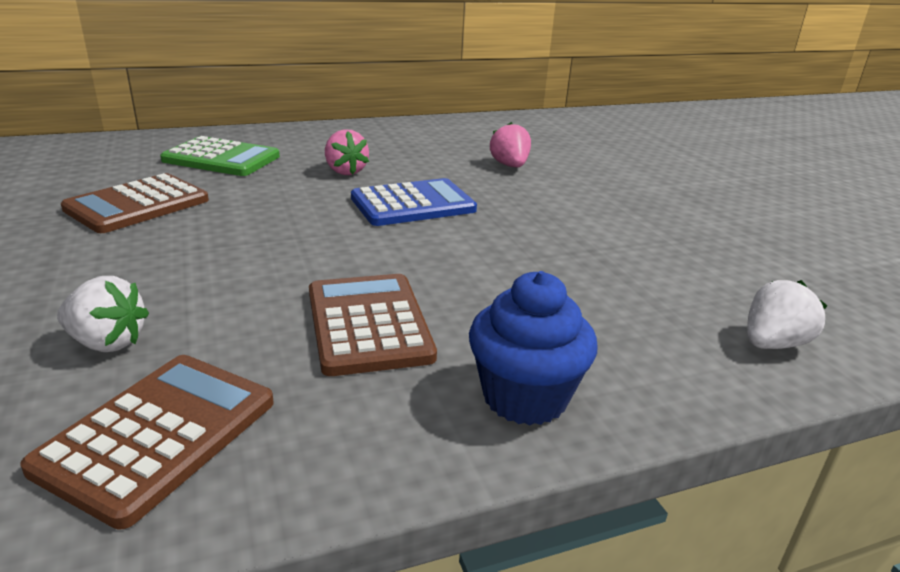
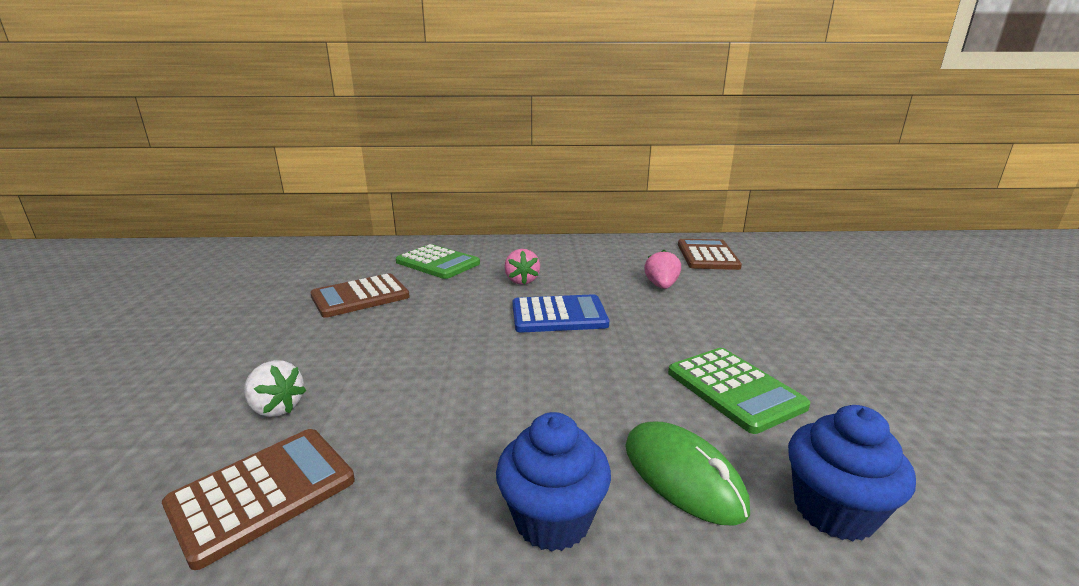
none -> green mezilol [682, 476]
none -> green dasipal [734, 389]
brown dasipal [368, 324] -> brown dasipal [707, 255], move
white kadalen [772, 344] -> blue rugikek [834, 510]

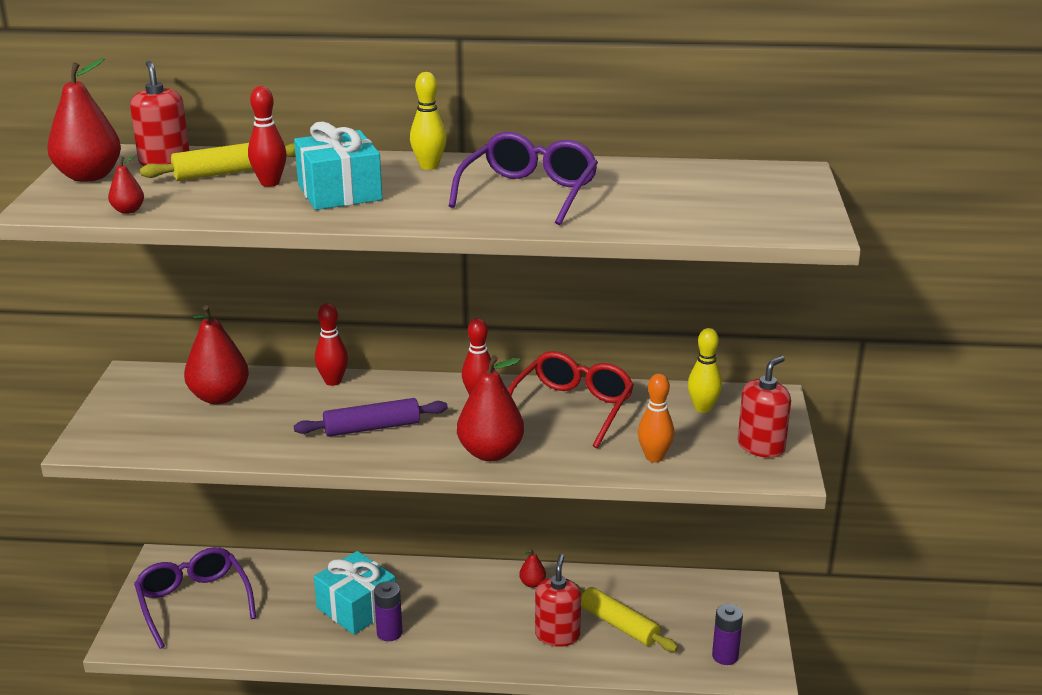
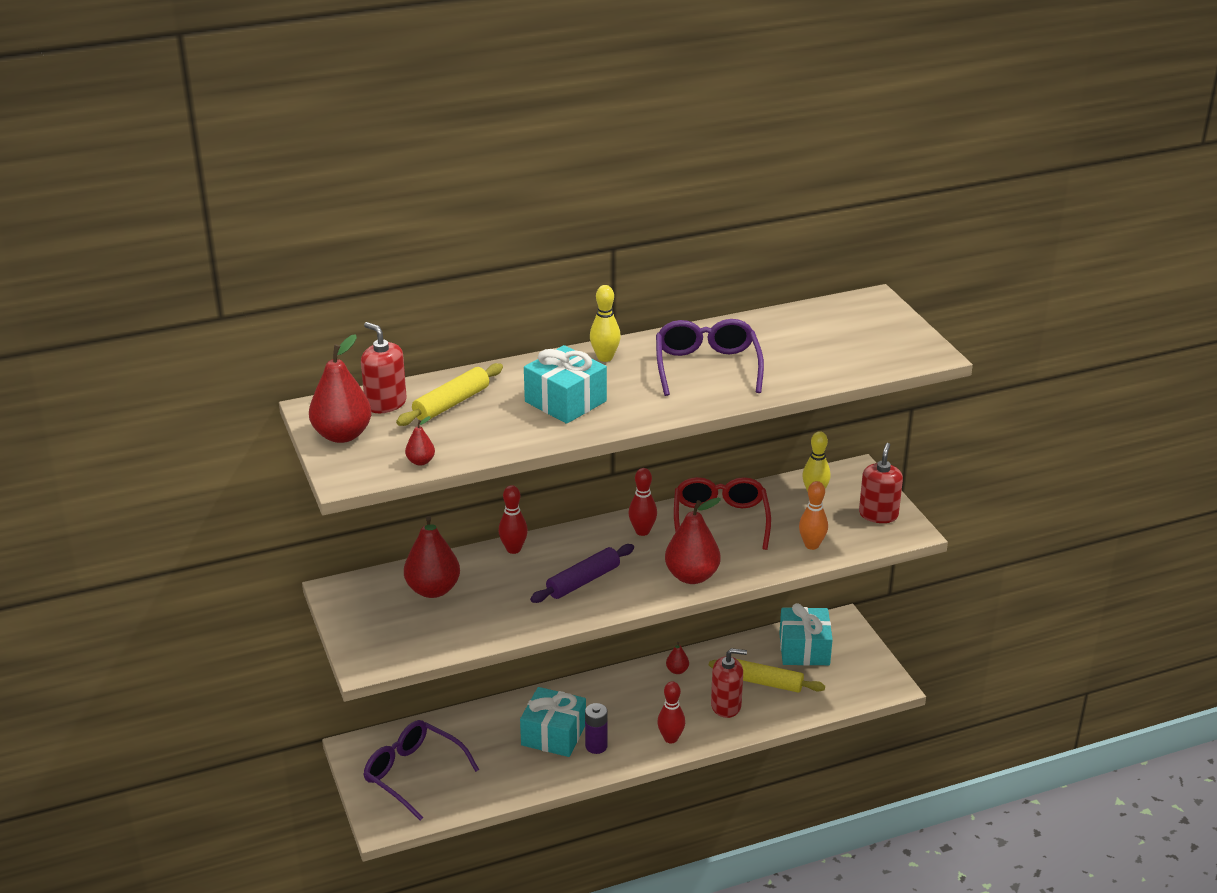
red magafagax [270, 183] -> red magafagax [670, 738], move
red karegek [557, 635] -> red karegek [726, 705], 105 degrees clockwise
none -> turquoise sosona [804, 649]
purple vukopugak [725, 656] -> none

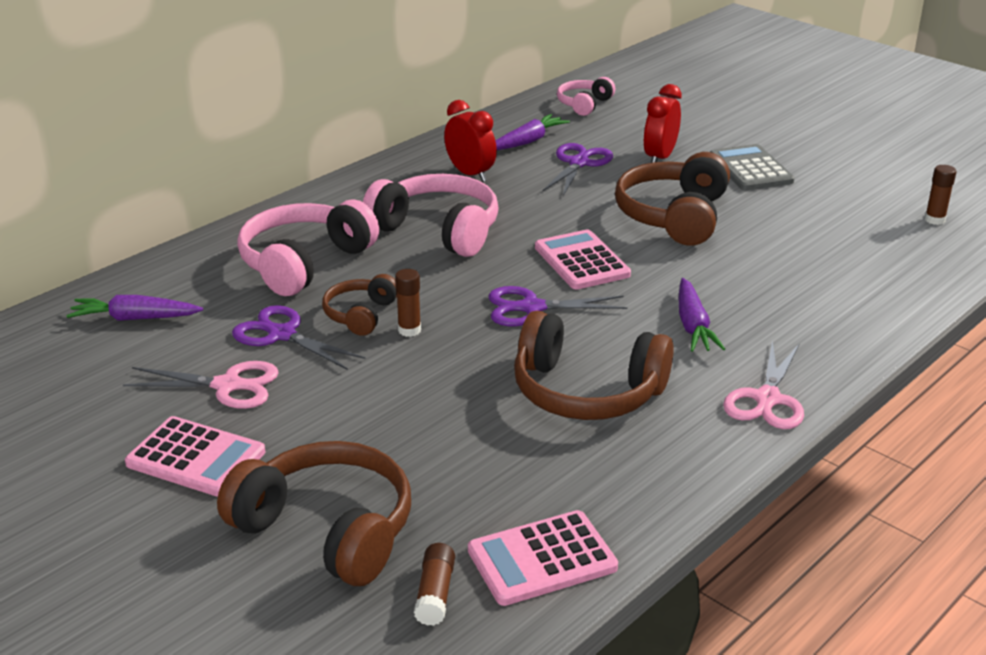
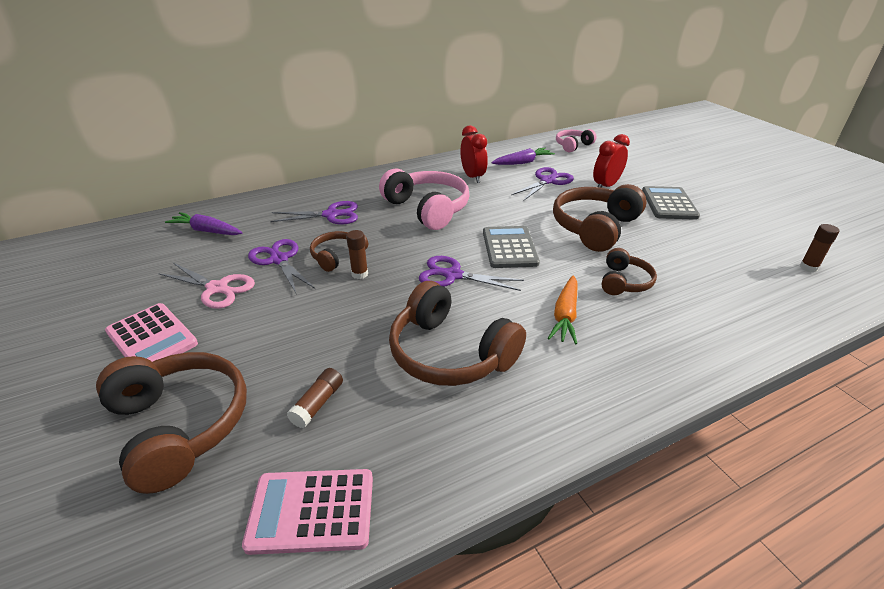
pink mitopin [304, 263] -> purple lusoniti [331, 215]
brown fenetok [435, 594] -> brown fenetok [318, 404], move
pink dasipal [581, 261] -> grey dasipal [509, 248]
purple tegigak [693, 325] -> orange tegigak [565, 315]
none -> brown mitopin [624, 282]
pink lusoniti [767, 399] -> none

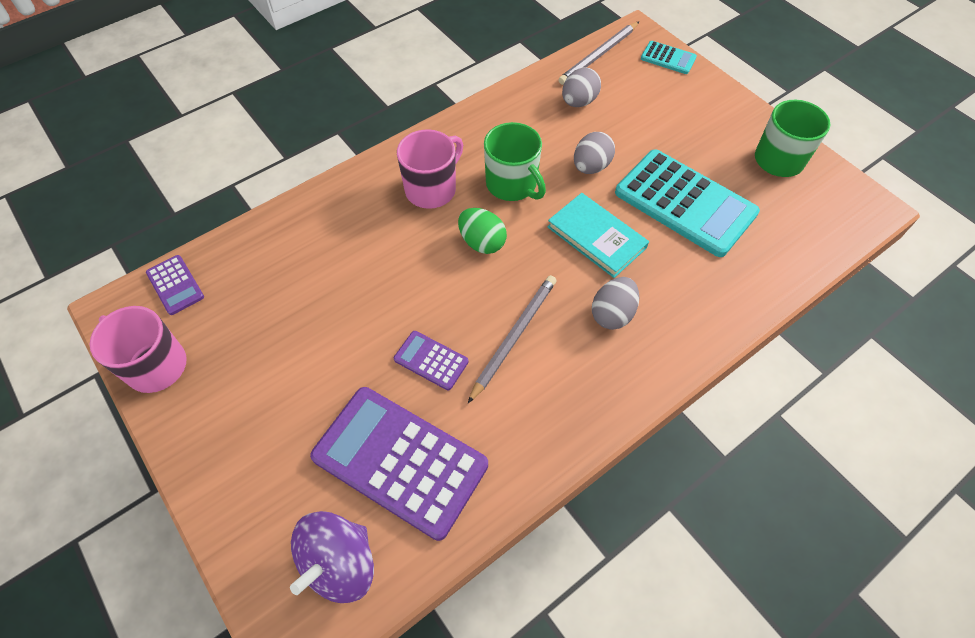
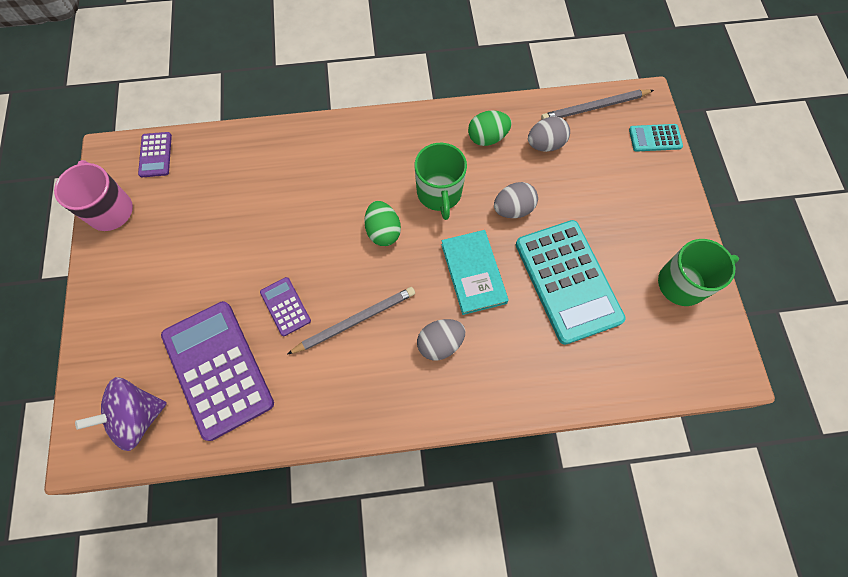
none -> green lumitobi [487, 137]
turquoise dasipal [668, 58] -> turquoise dasipal [655, 138], 120 degrees clockwise
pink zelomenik [432, 189] -> none

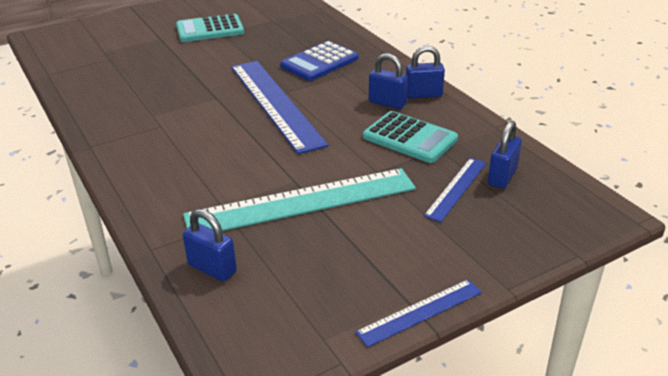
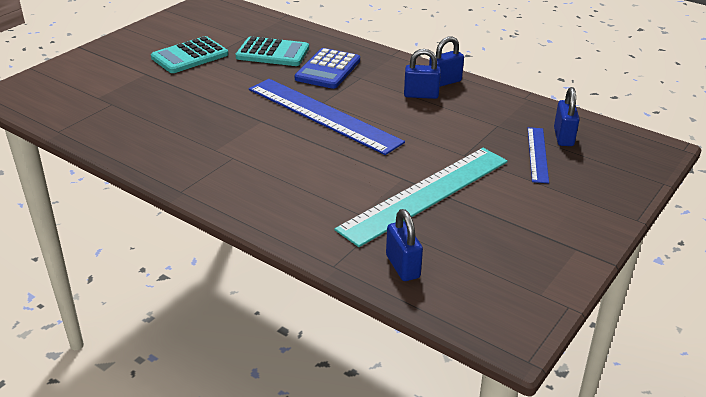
turquoise dasipal [410, 138] -> turquoise dasipal [272, 53], move
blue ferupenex [212, 268] -> blue ferupenex [402, 266], 60 degrees clockwise
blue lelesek [420, 312] -> none

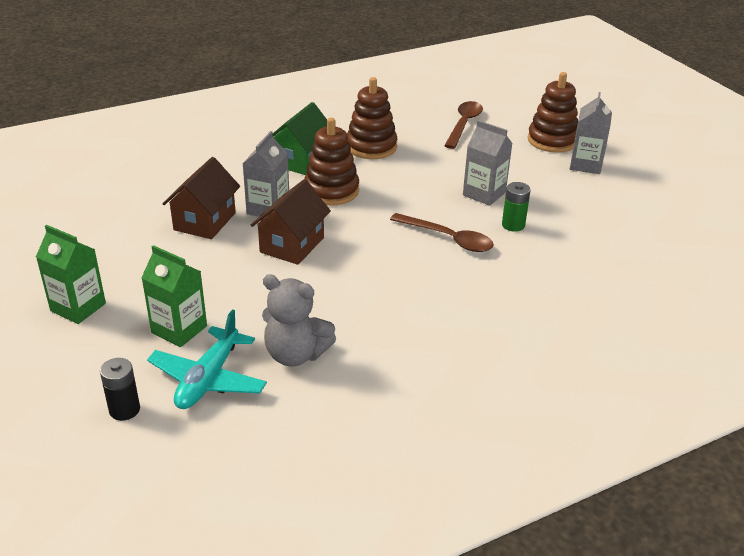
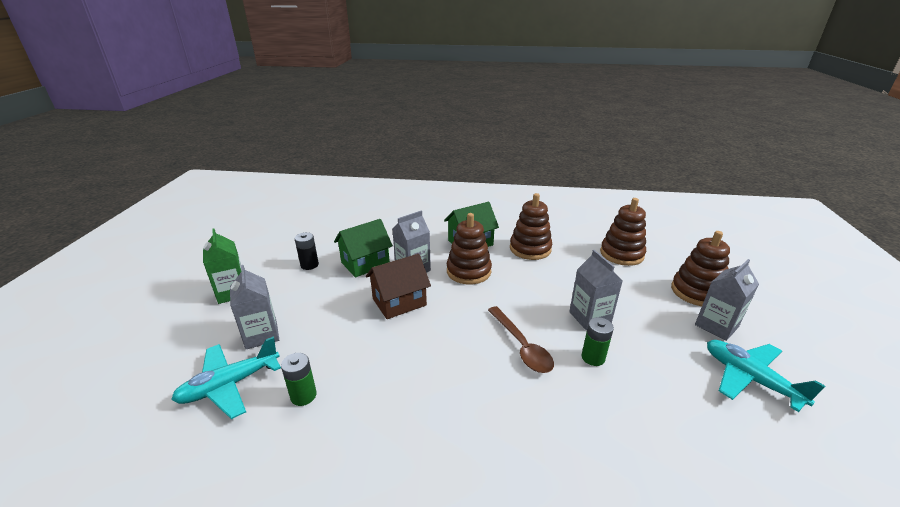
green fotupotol [179, 329] -> grey fotupotol [261, 335]
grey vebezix [295, 354] -> green vukopugak [303, 395]
black vukopugak [124, 410] -> black vukopugak [309, 265], move
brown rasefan [205, 221] -> green rasefan [365, 263]
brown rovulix [464, 124] -> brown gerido [621, 254]
none -> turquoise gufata [749, 379]

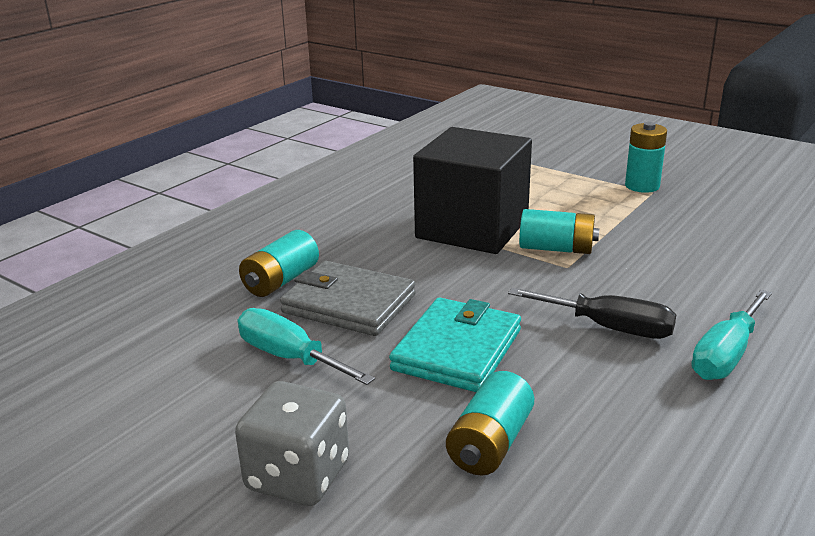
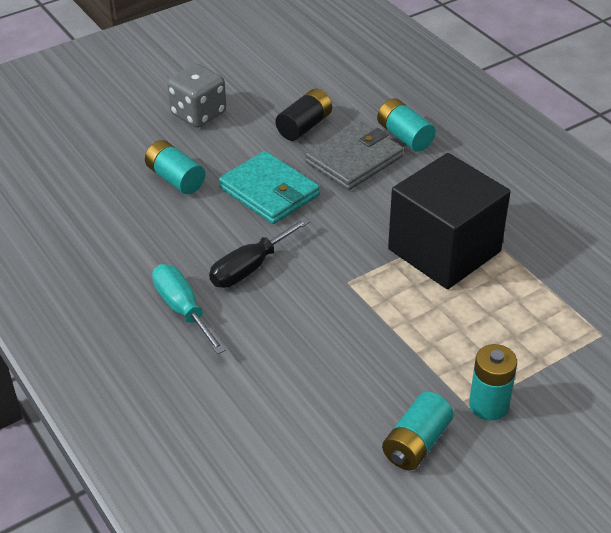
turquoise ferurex [289, 357] -> black vukopugak [304, 126]
turquoise vukopugak [556, 249] -> turquoise vukopugak [416, 443], move

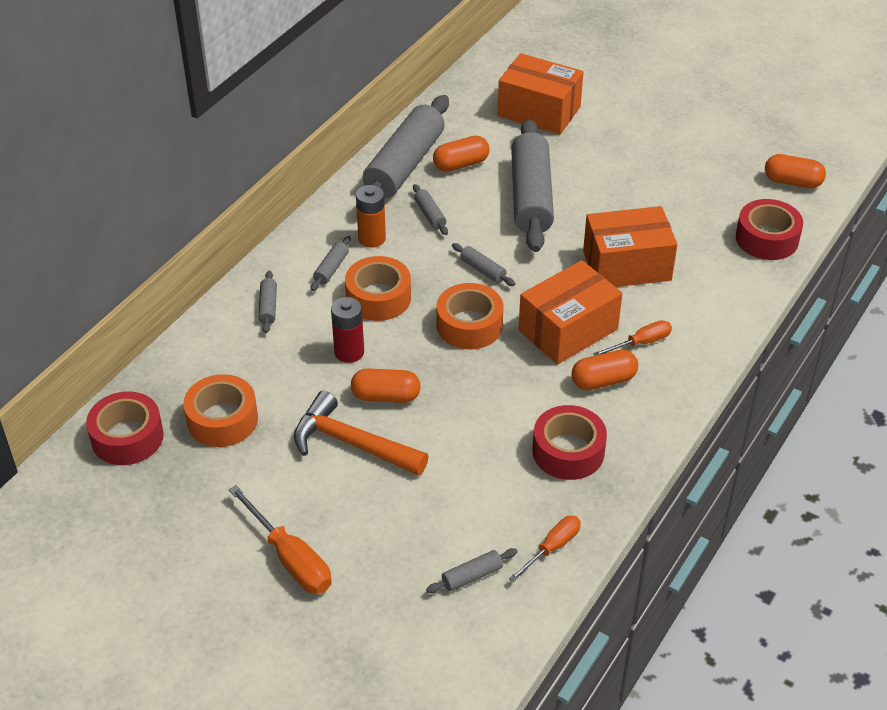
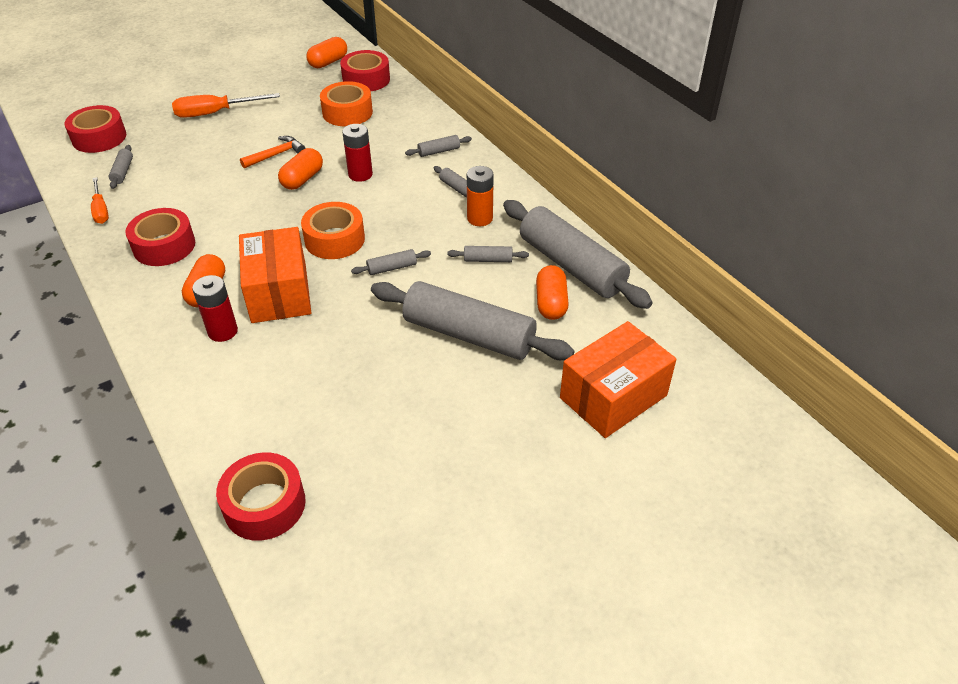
none -> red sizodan [99, 138]
orange ferurex [641, 343] -> red vukopugak [222, 331]
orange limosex [351, 443] -> orange limosex [276, 155], x0.61
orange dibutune [792, 182] -> orange dibutune [328, 62], move
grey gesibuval [268, 307] -> grey gesibuval [439, 151], 45 degrees counterclockwise
orange sizodan [378, 297] -> none
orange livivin [627, 265] -> none

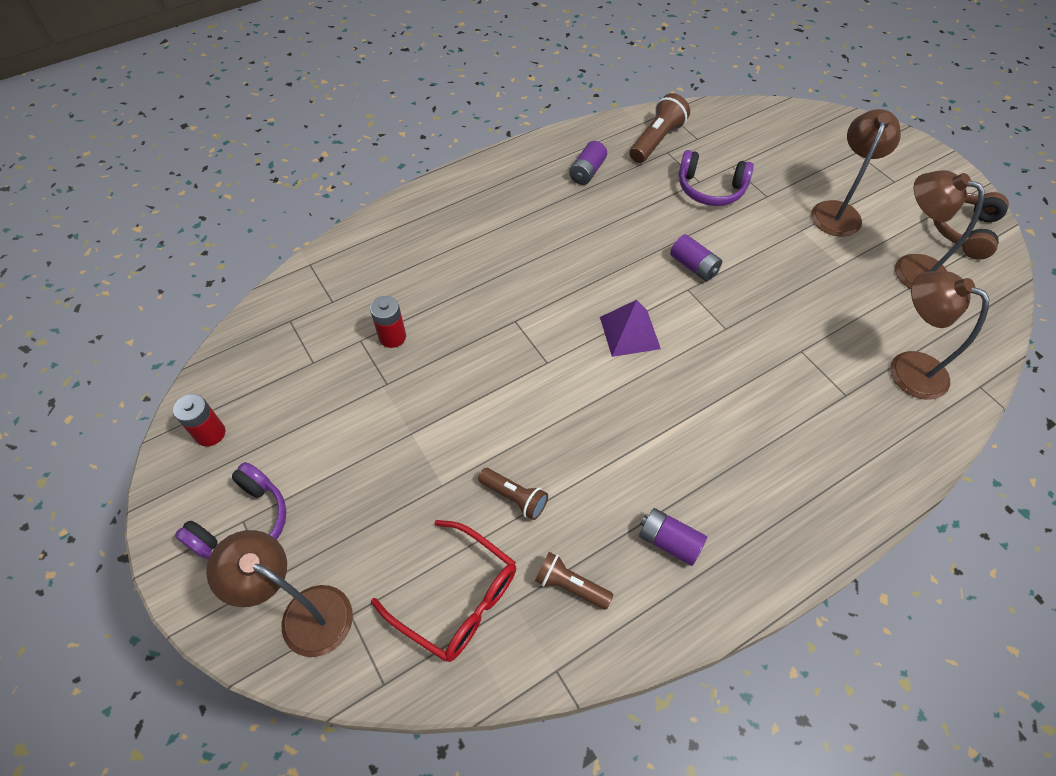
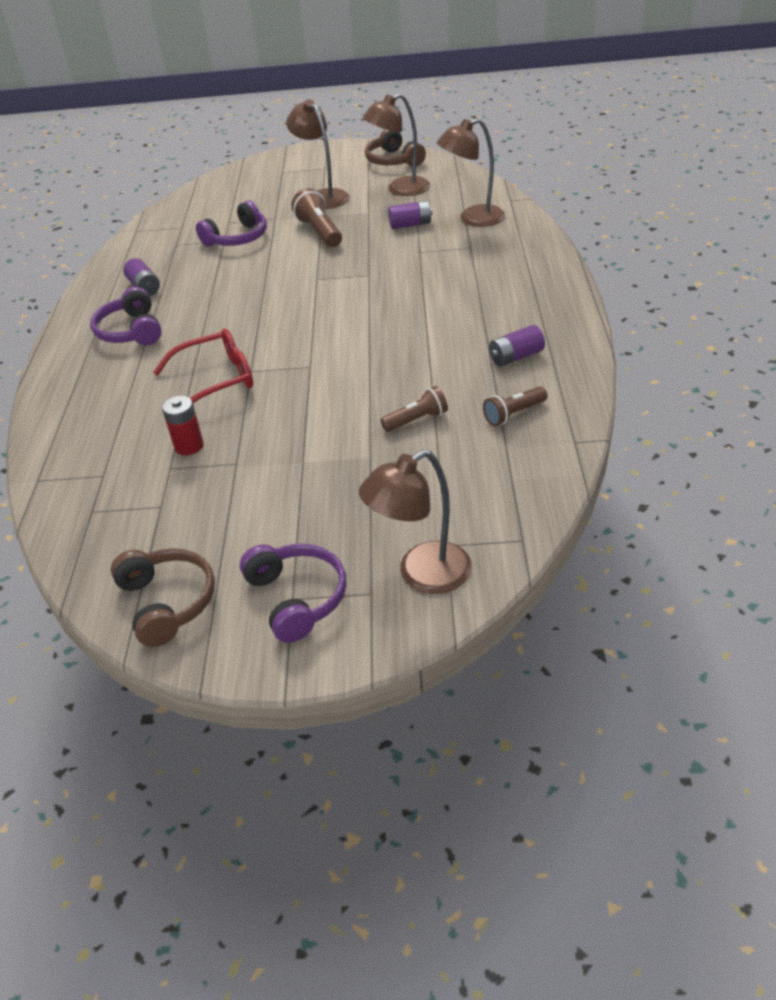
none -> purple mitopin [131, 331]
red vukopugak [210, 433] -> brown mitopin [168, 602]
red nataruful [458, 599] -> red nataruful [216, 380], move
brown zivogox [656, 140] -> brown zivogox [319, 232], move
purple vukopugak [693, 266] -> purple vukopugak [410, 225], move
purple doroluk [630, 332] -> none

